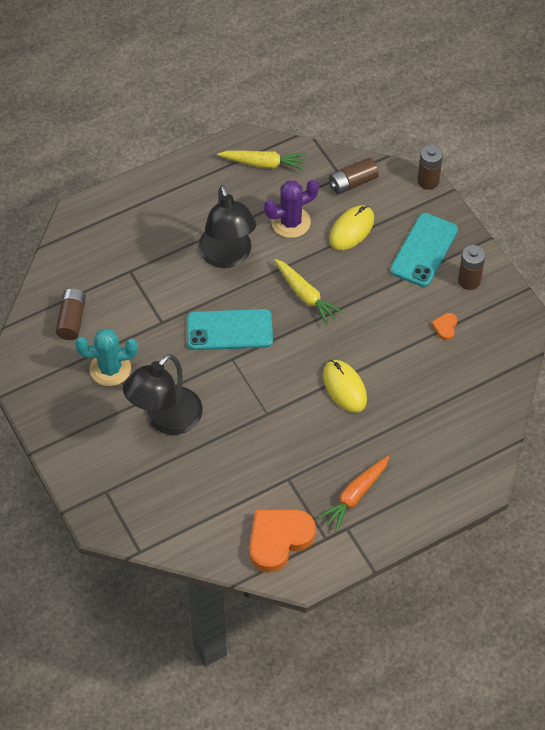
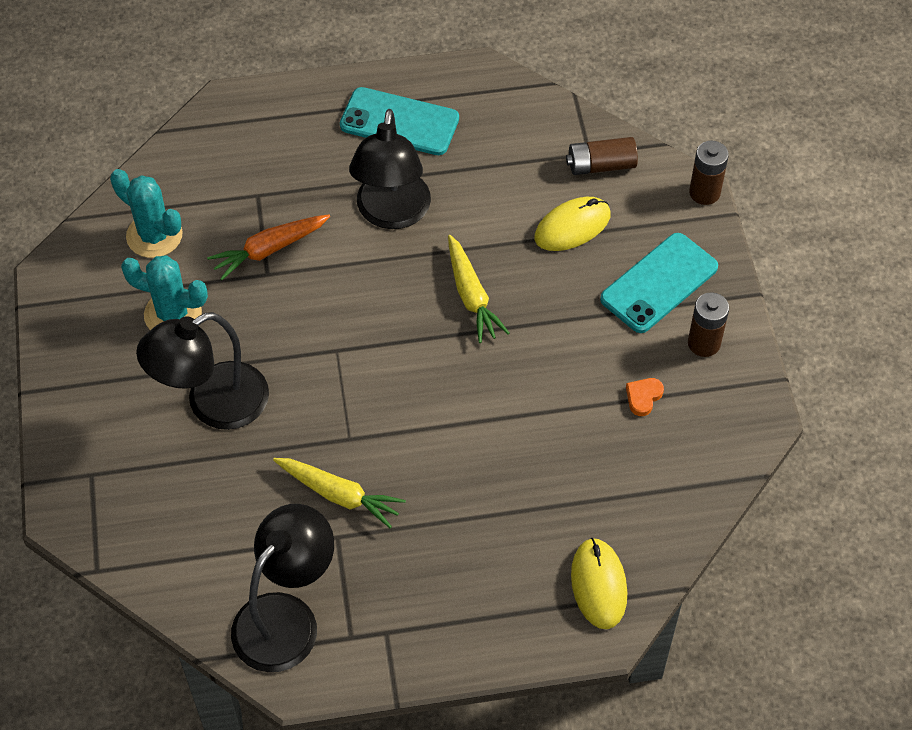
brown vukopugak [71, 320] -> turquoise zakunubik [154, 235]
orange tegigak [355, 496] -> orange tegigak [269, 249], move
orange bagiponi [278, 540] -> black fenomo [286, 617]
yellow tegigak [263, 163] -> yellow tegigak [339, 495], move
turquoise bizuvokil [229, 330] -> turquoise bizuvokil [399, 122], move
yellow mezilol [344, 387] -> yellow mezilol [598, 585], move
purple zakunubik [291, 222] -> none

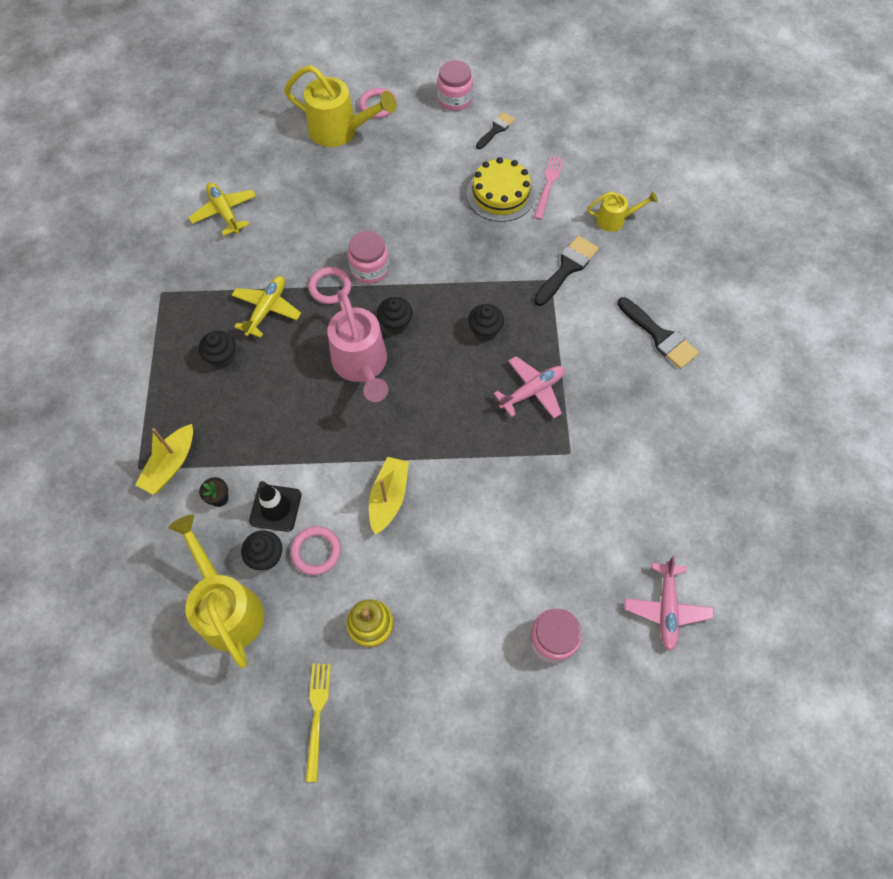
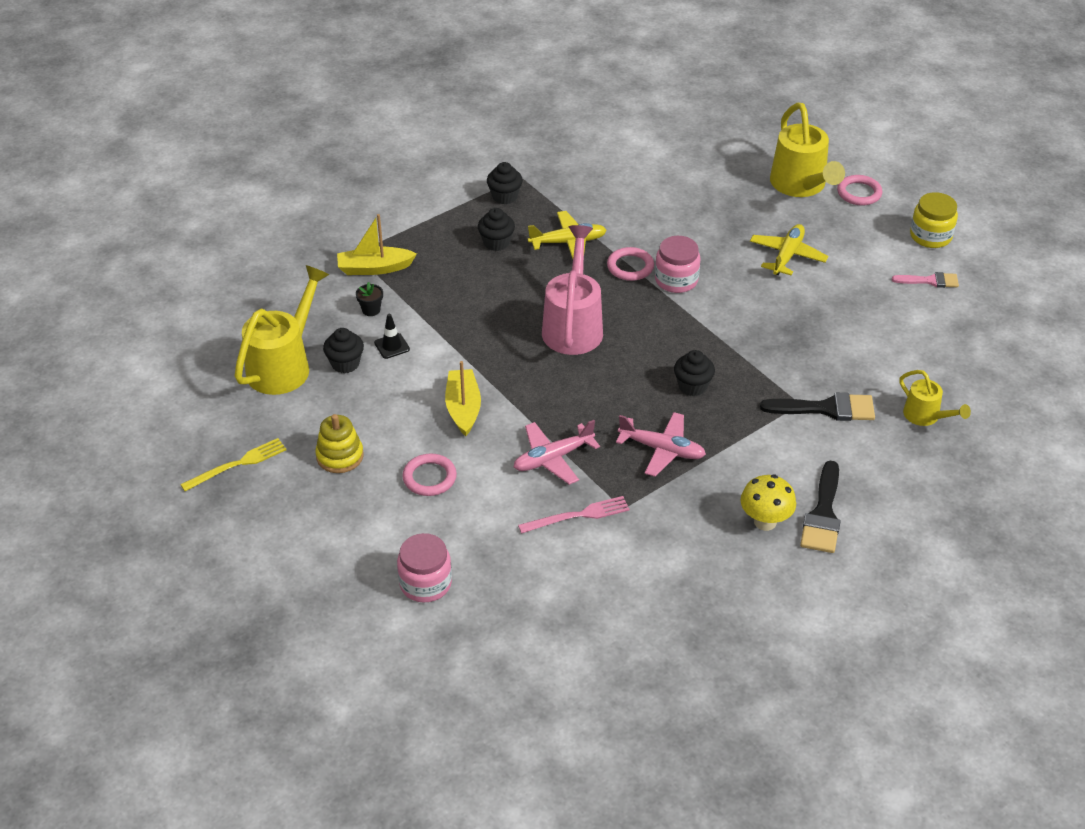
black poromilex [275, 508] -> black poromilex [392, 346], x0.63
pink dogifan [316, 551] -> pink dogifan [429, 477], move
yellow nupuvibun [388, 498] -> yellow nupuvibun [463, 408], 75 degrees counterclockwise
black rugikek [396, 324] -> black rugikek [504, 196], move
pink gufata [666, 608] -> pink gufata [553, 458], move
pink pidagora [548, 185] -> pink pidagora [578, 515], move
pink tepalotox [361, 365] -> pink tepalotox [573, 326], 150 degrees clockwise
none -> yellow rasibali [765, 522]
yellow gufata [225, 212] -> yellow gufata [787, 256], move
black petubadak [496, 129] -> pink petubadak [930, 281]
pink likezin [454, 99] -> yellow likezin [930, 236]
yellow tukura [500, 194] -> none

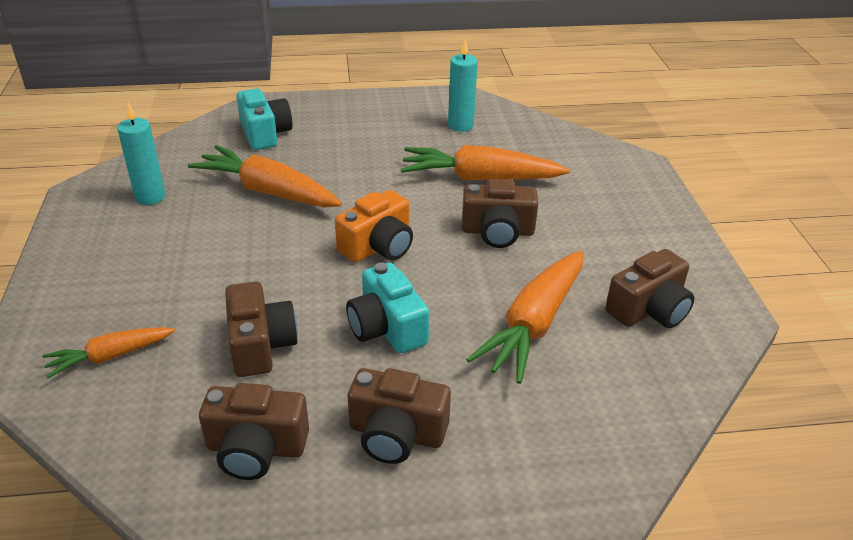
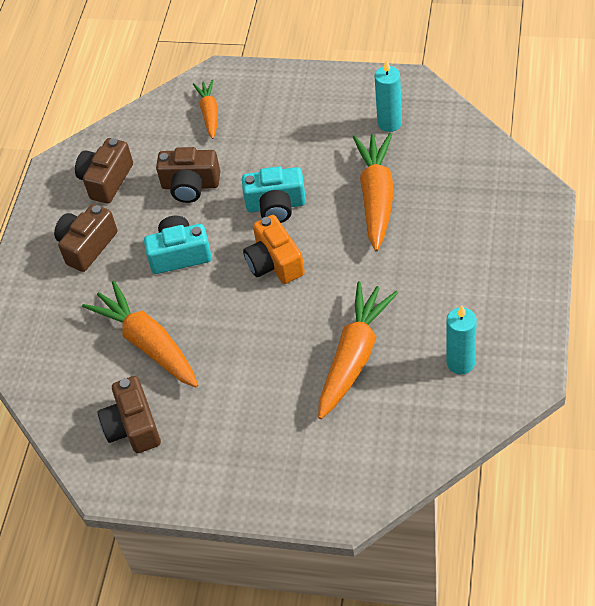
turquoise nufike [265, 133] -> turquoise nufike [276, 206], move
orange tegigak [268, 191] -> orange tegigak [376, 197], 45 degrees counterclockwise
brown nufike [497, 232] -> none

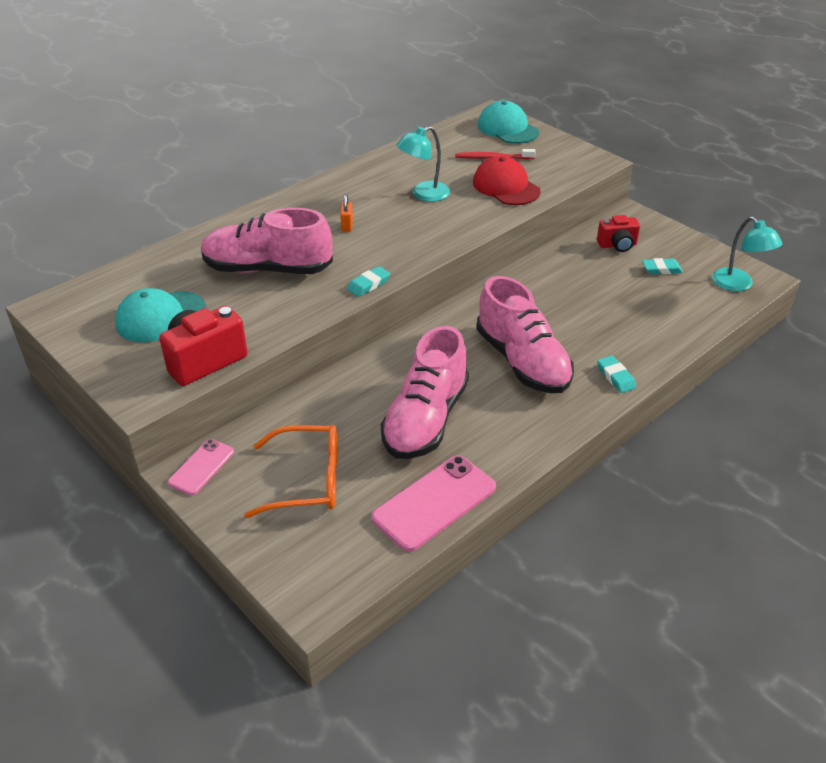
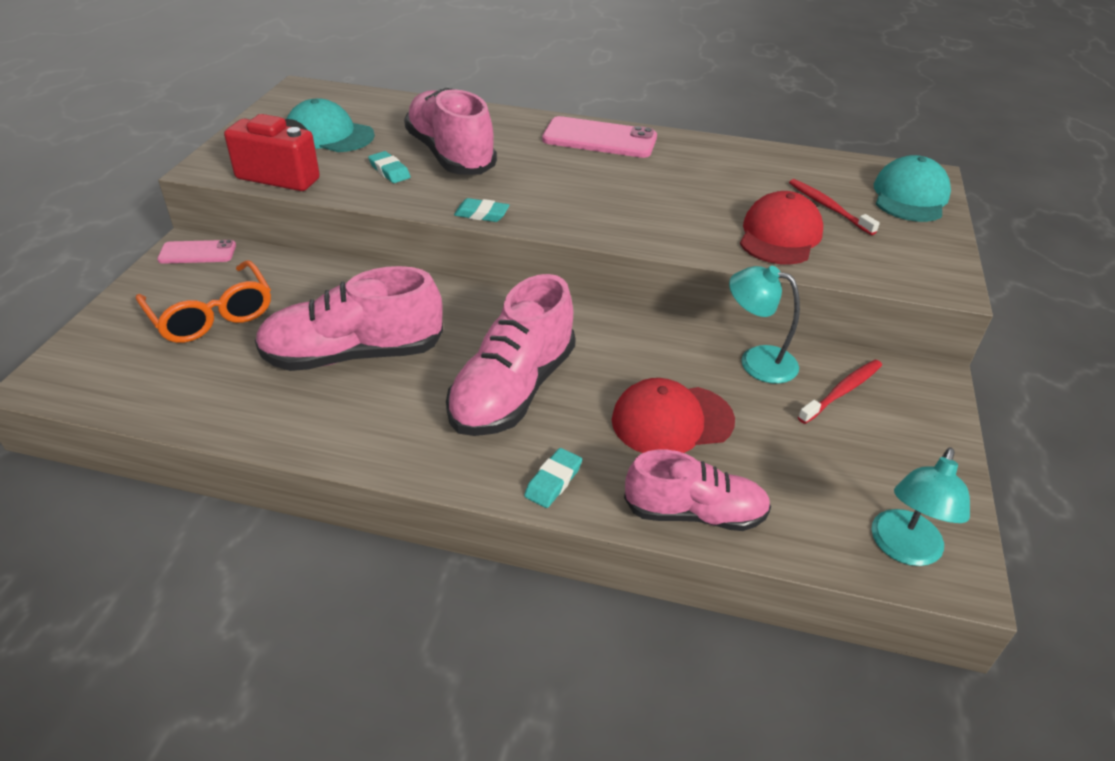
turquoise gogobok [661, 269] -> turquoise gogobok [389, 171], move
pink bizuvokil [434, 503] -> pink bizuvokil [599, 138], move
none -> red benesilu [672, 420]
none -> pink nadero [695, 513]
turquoise fenomo [423, 194] -> turquoise fenomo [756, 361], move
red nufike [617, 245] -> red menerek [842, 391]
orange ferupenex [347, 226] -> none

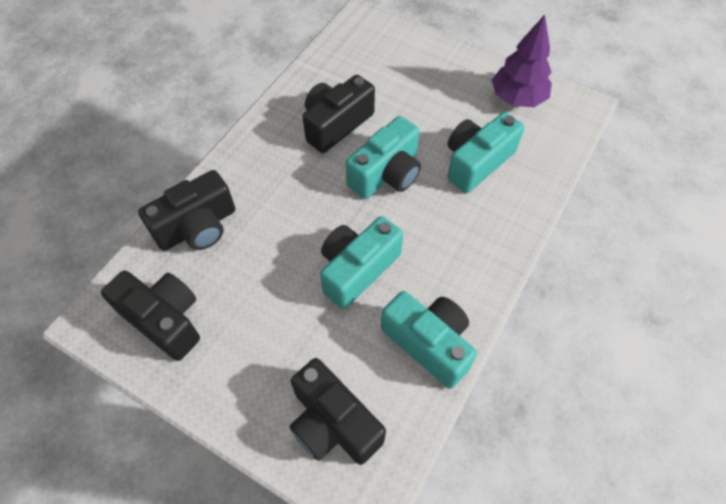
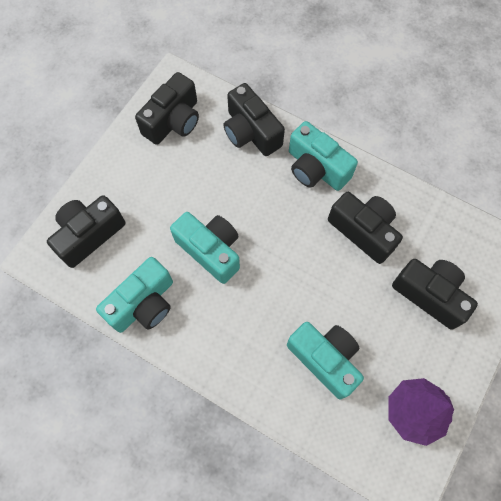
turquoise nufike [386, 174] -> turquoise nufike [316, 168], move
none -> black nufike [430, 295]

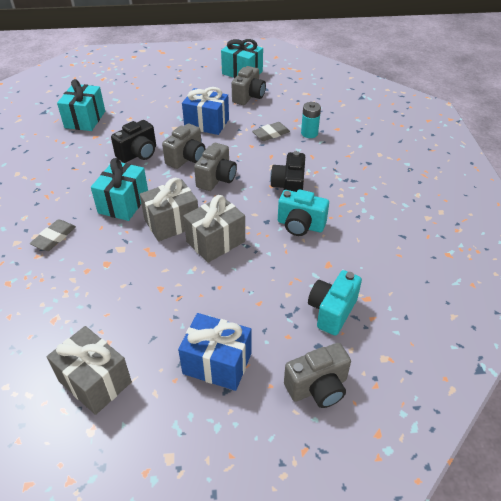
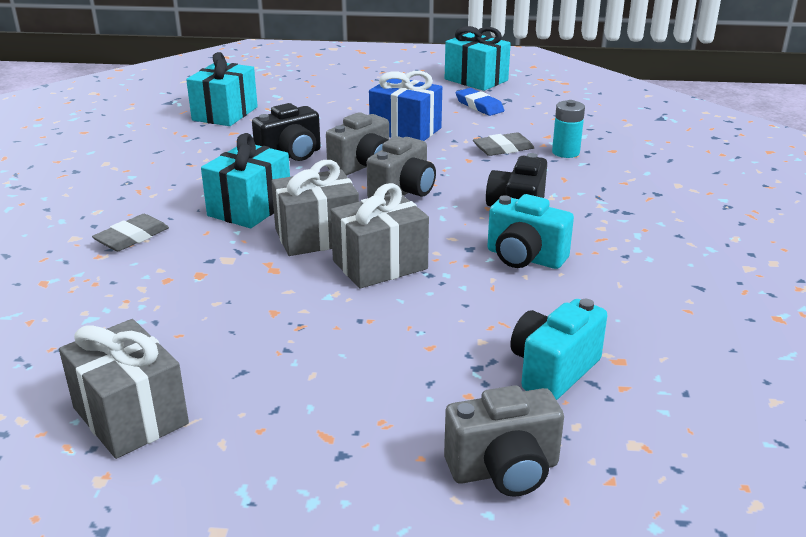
grey nufike [248, 97] -> blue gogobok [479, 106]
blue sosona [217, 363] -> none

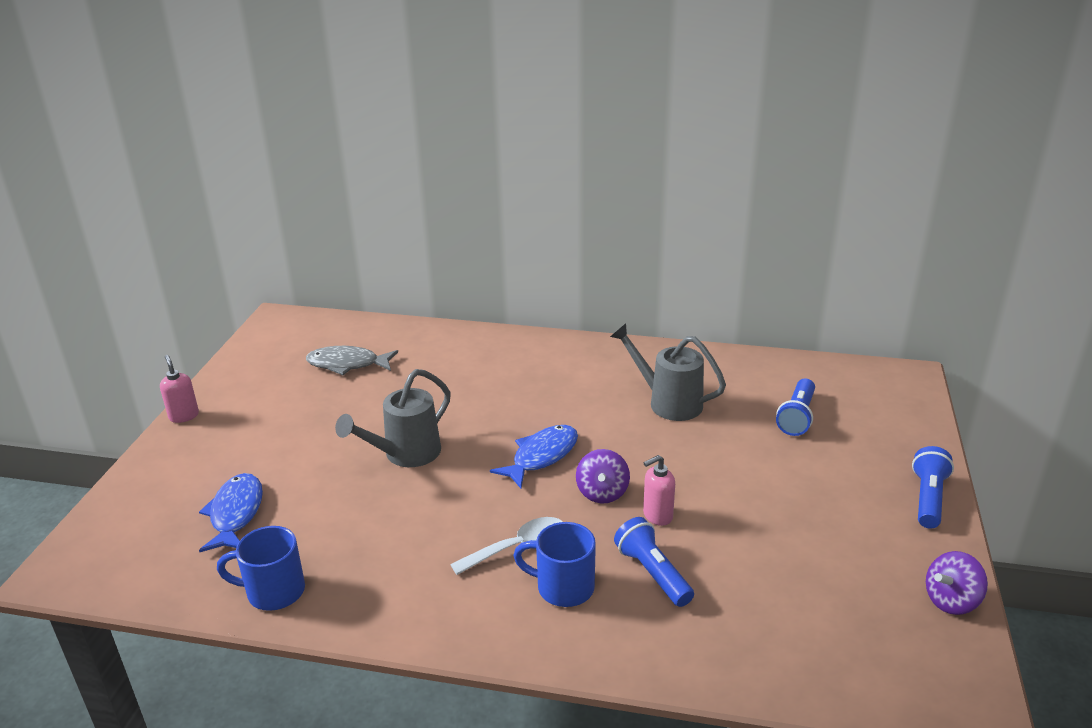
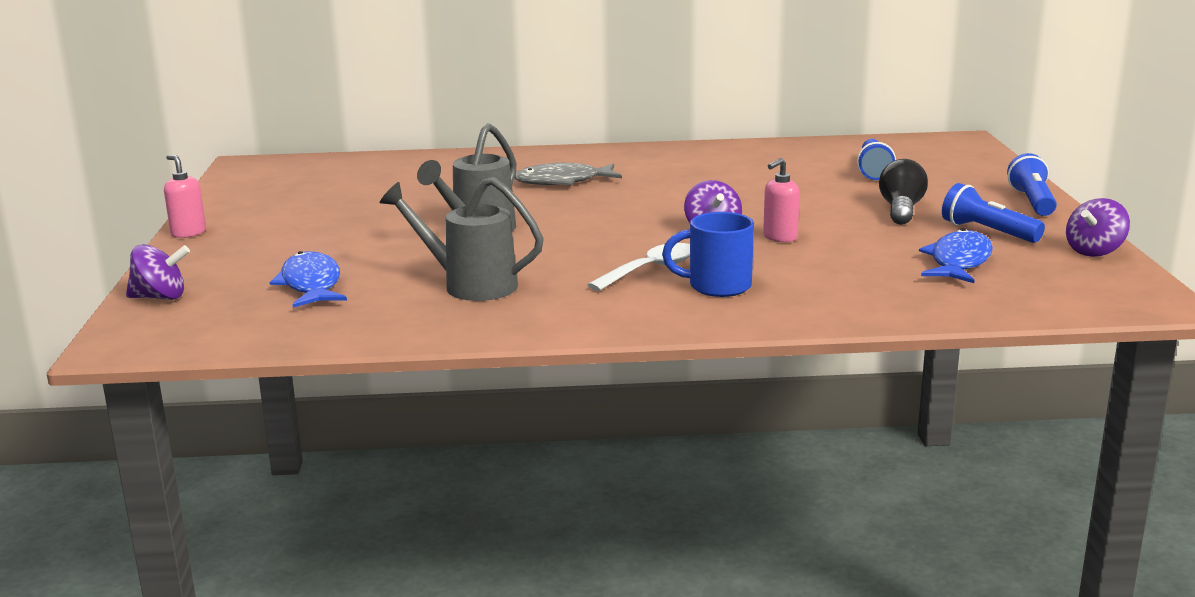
none -> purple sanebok [160, 297]
grey tepalotox [668, 402] -> grey tepalotox [470, 285], move
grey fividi [347, 364] -> grey fividi [562, 182], move
none -> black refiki [901, 210]
blue fividi [541, 456] -> blue fividi [958, 262], move
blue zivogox [652, 573] -> blue zivogox [987, 232], move
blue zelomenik [274, 591] -> none

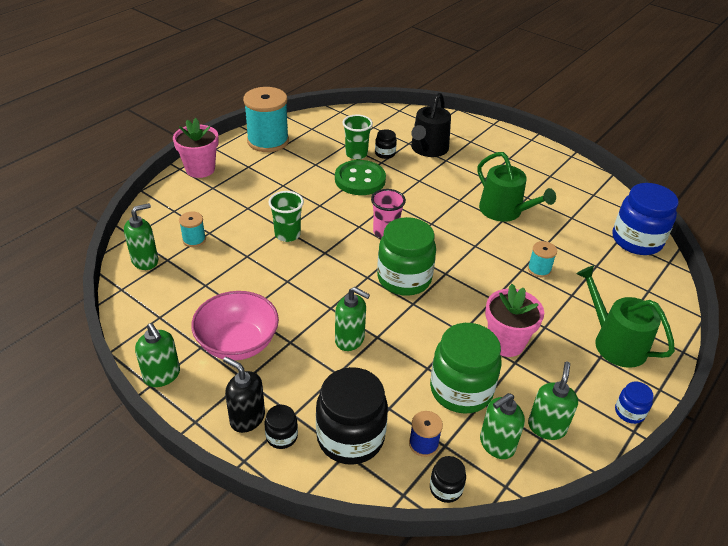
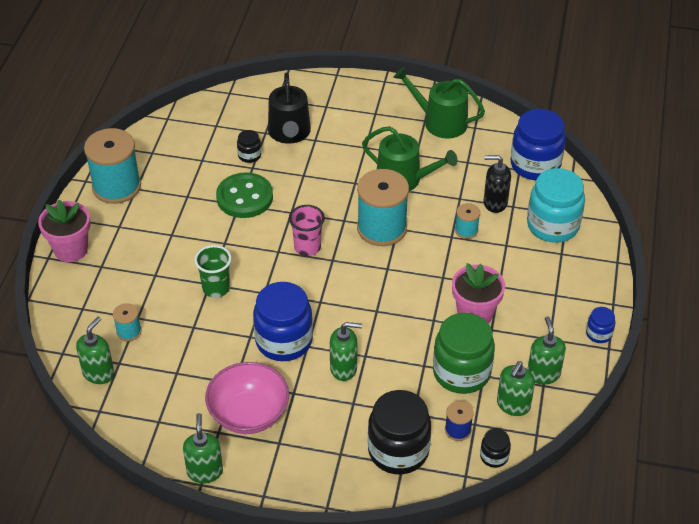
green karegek [162, 375] -> green karegek [205, 471], 120 degrees counterclockwise
none -> blue likezin [284, 341]
none -> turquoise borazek [382, 228]
green tepalotox [615, 342] -> green tepalotox [440, 122], move
black karegek [247, 418] -> black karegek [495, 203], move
none -> turquoise likezin [553, 225]
black likezin [282, 436] -> none
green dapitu [356, 154] -> none
green likezin [404, 278] -> none

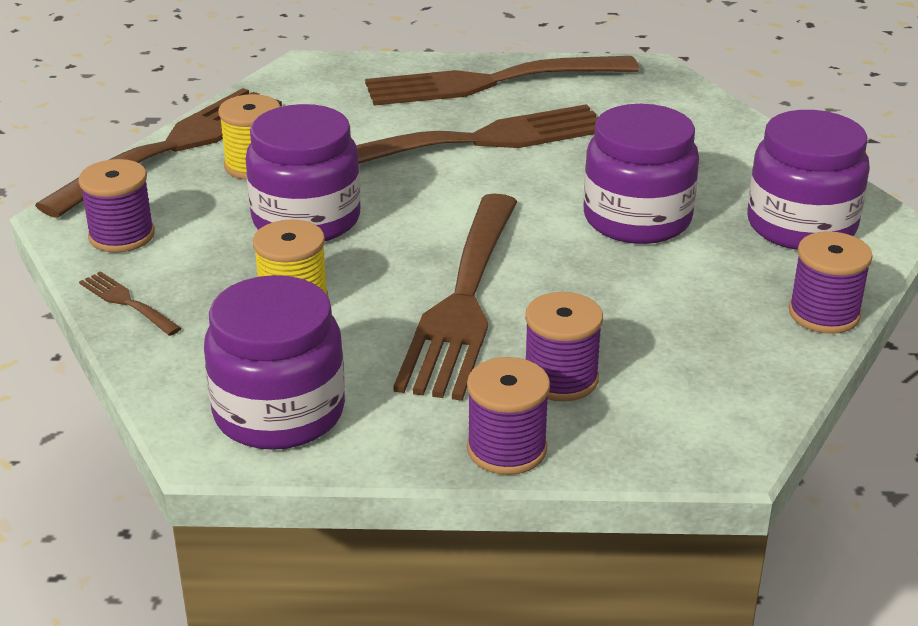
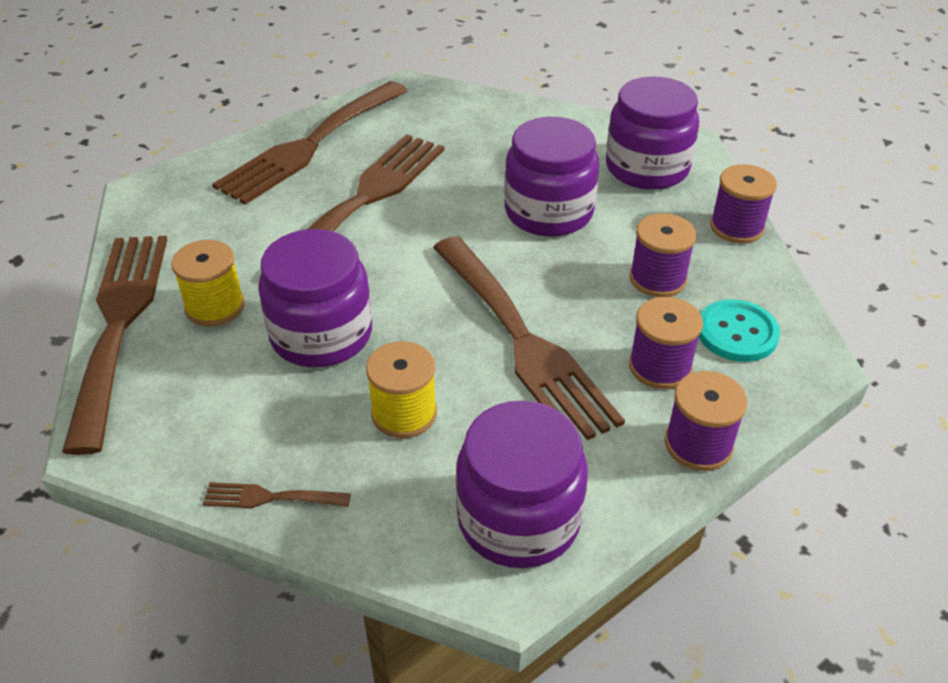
purple borazek [121, 236] -> purple borazek [657, 279], move
none -> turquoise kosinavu [737, 333]

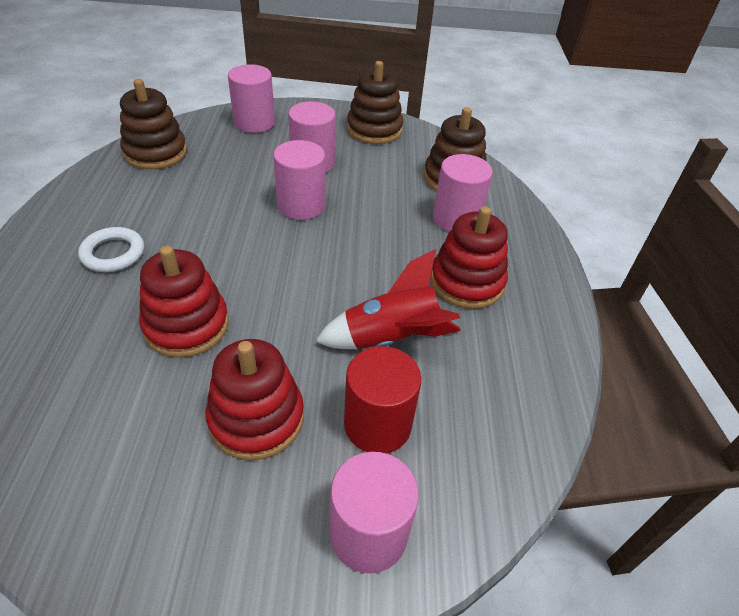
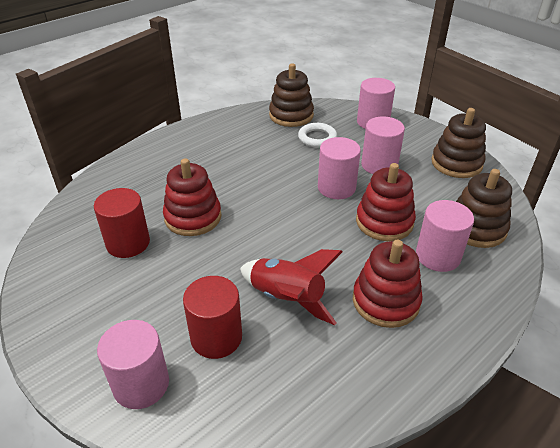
none -> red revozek [128, 243]
white dogifan [113, 253] -> white dogifan [317, 138], move
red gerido [256, 418] -> red gerido [384, 222], move

